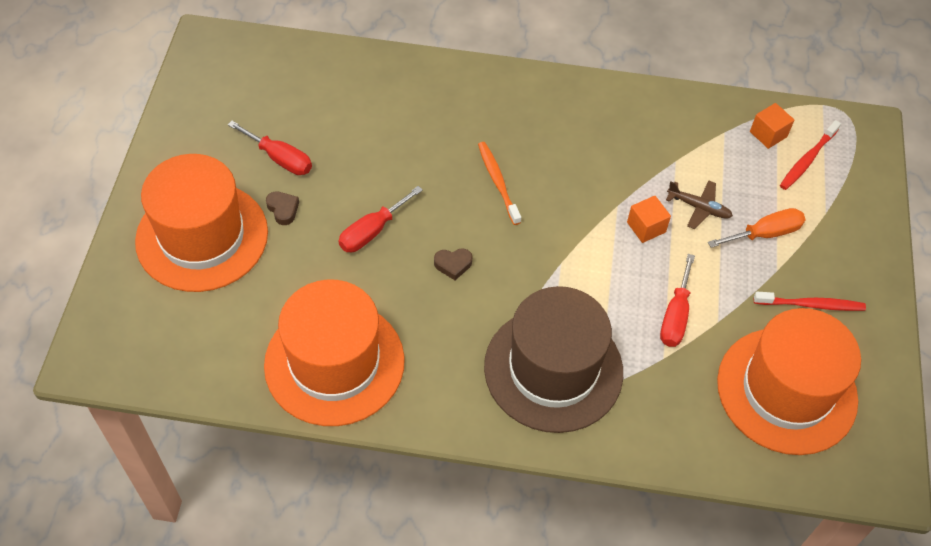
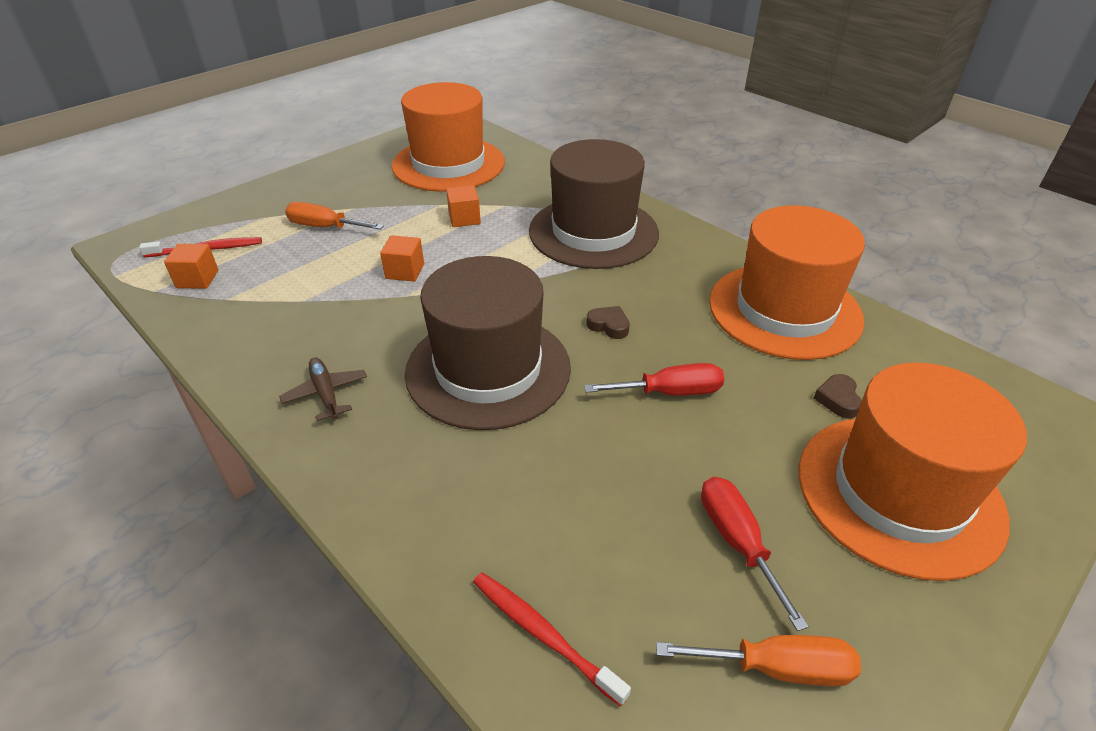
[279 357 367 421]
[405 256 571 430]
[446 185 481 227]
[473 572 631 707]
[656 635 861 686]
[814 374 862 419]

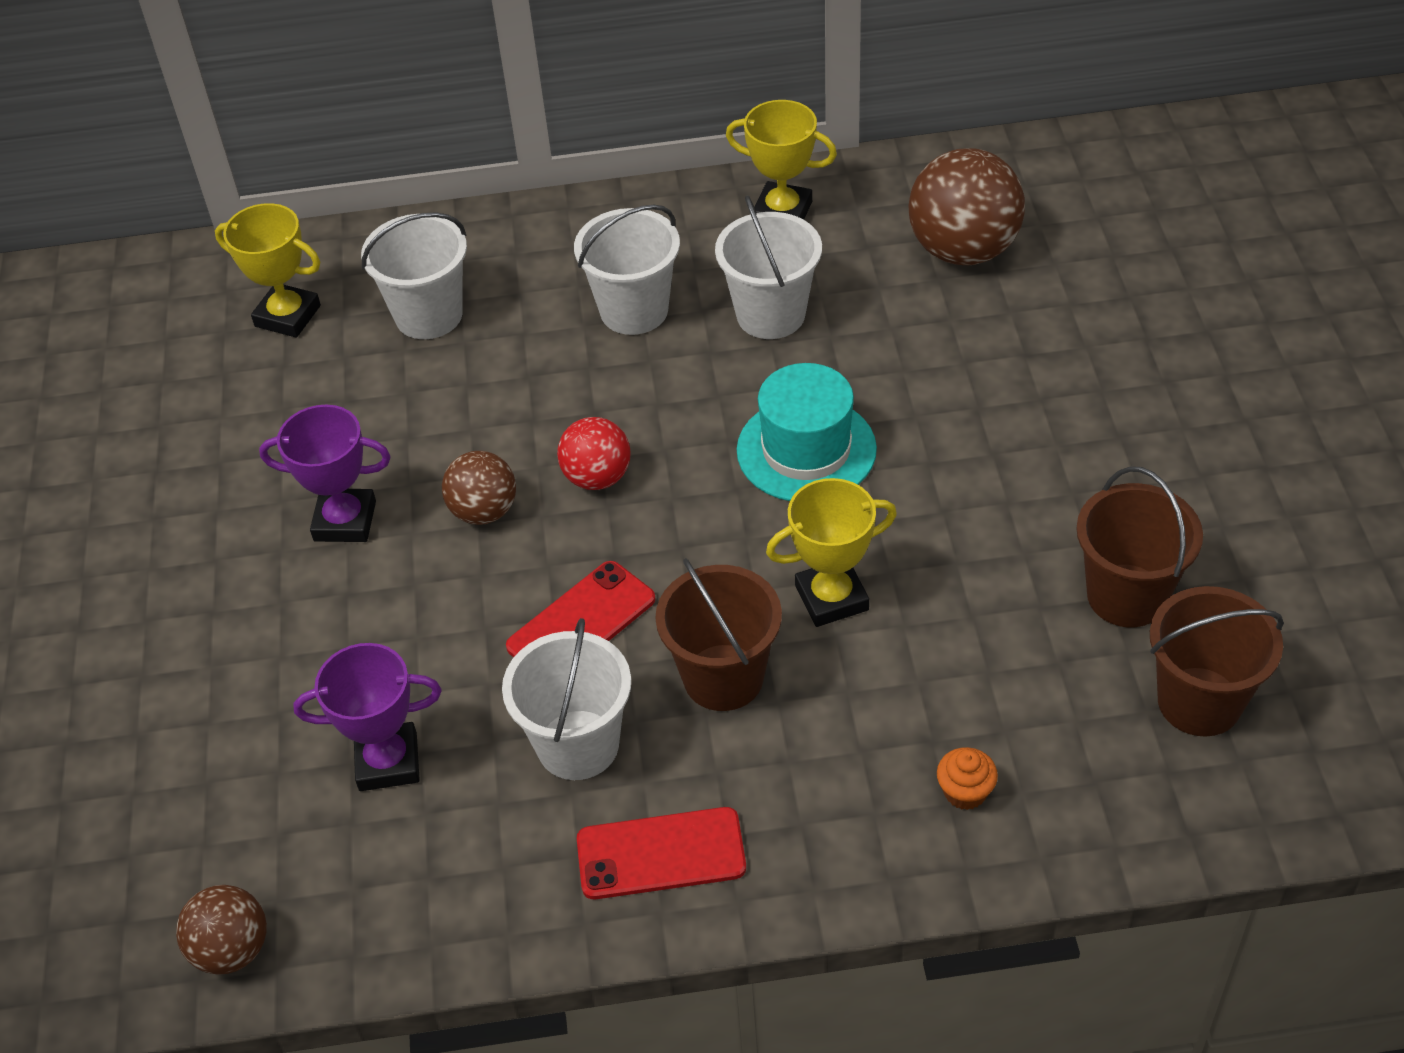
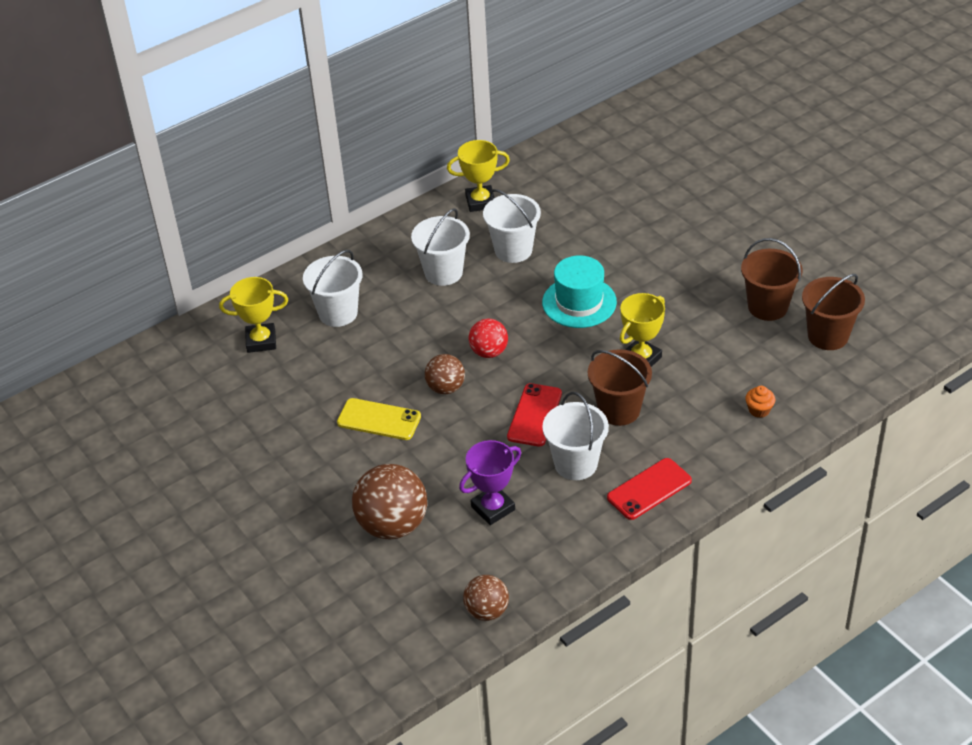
[337 398 421 440]
[352 464 427 539]

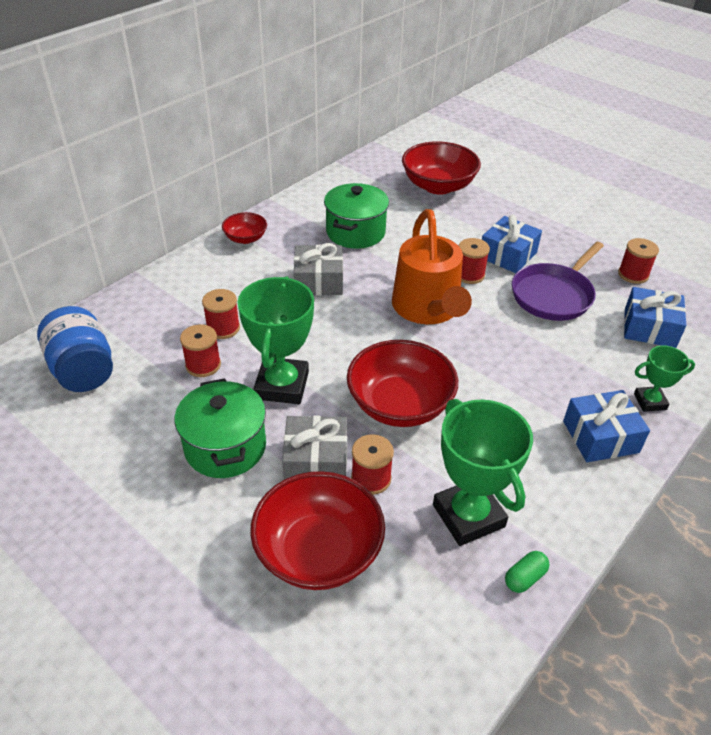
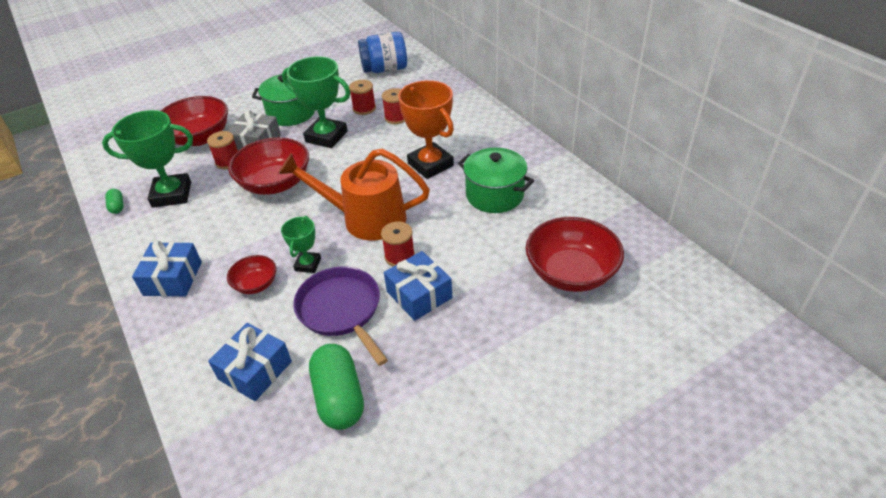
[227 255 276 294]
[281 216 321 273]
[309 344 364 430]
[398 80 454 179]

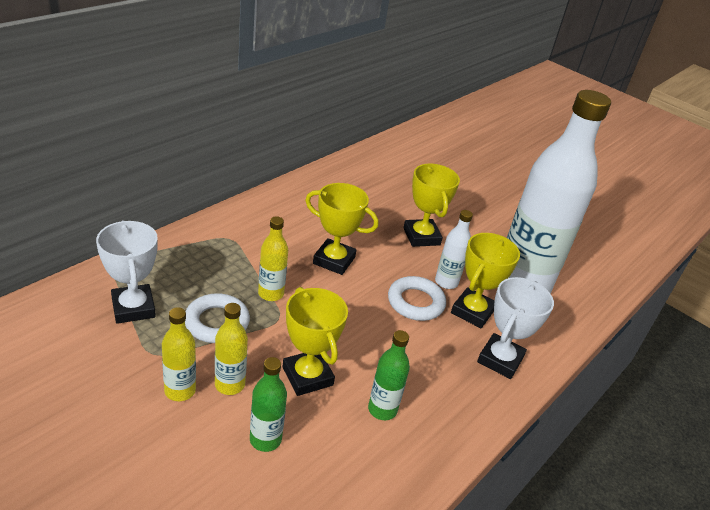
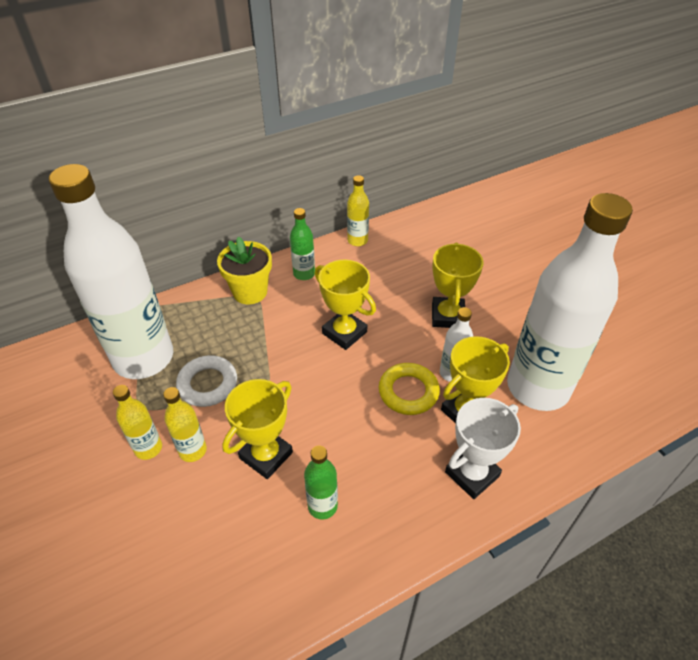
[48 164 173 379]
[217 236 272 304]
[222 379 293 479]
[290 208 315 280]
[347 175 369 246]
[379 363 440 415]

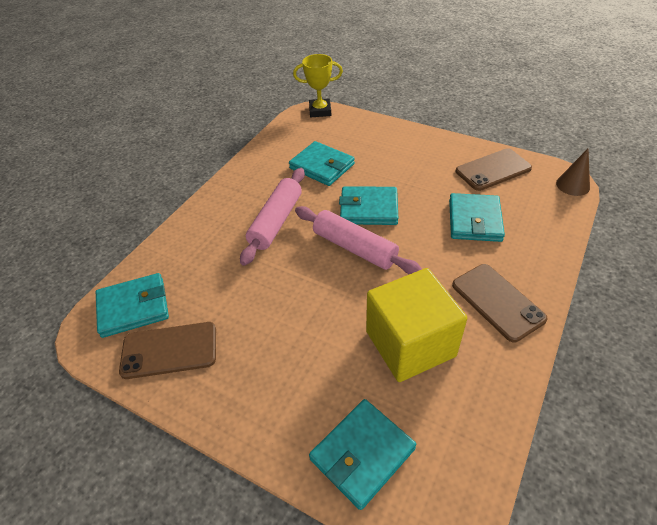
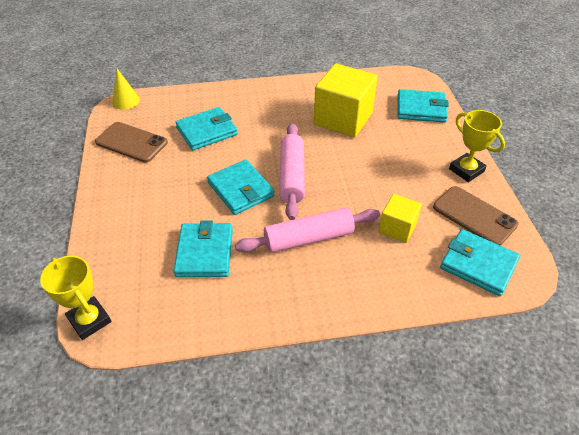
[112 69 140 110]
[379 194 422 243]
[449 110 505 182]
[452 264 548 342] (first image)

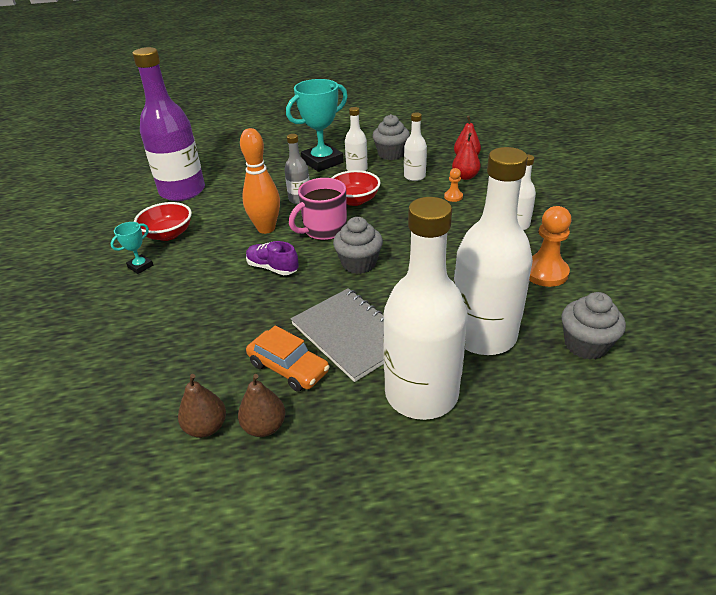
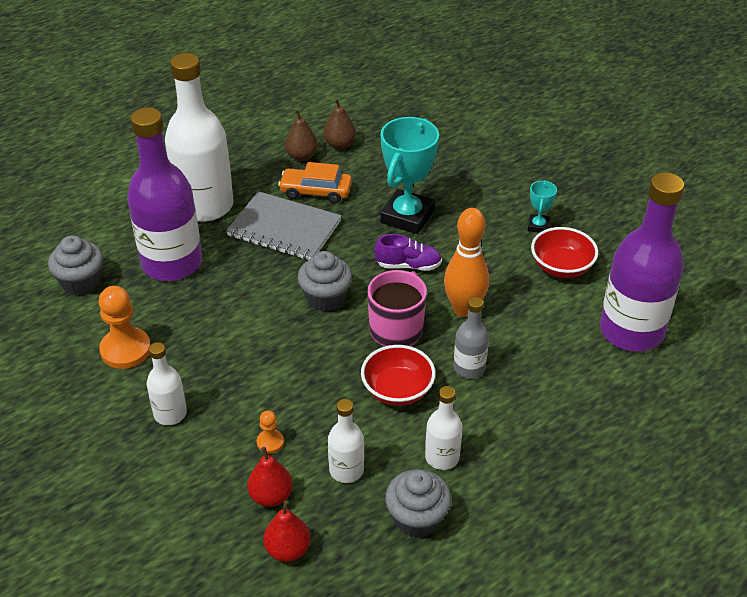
[127 107 202 281]
[380 117 439 234]

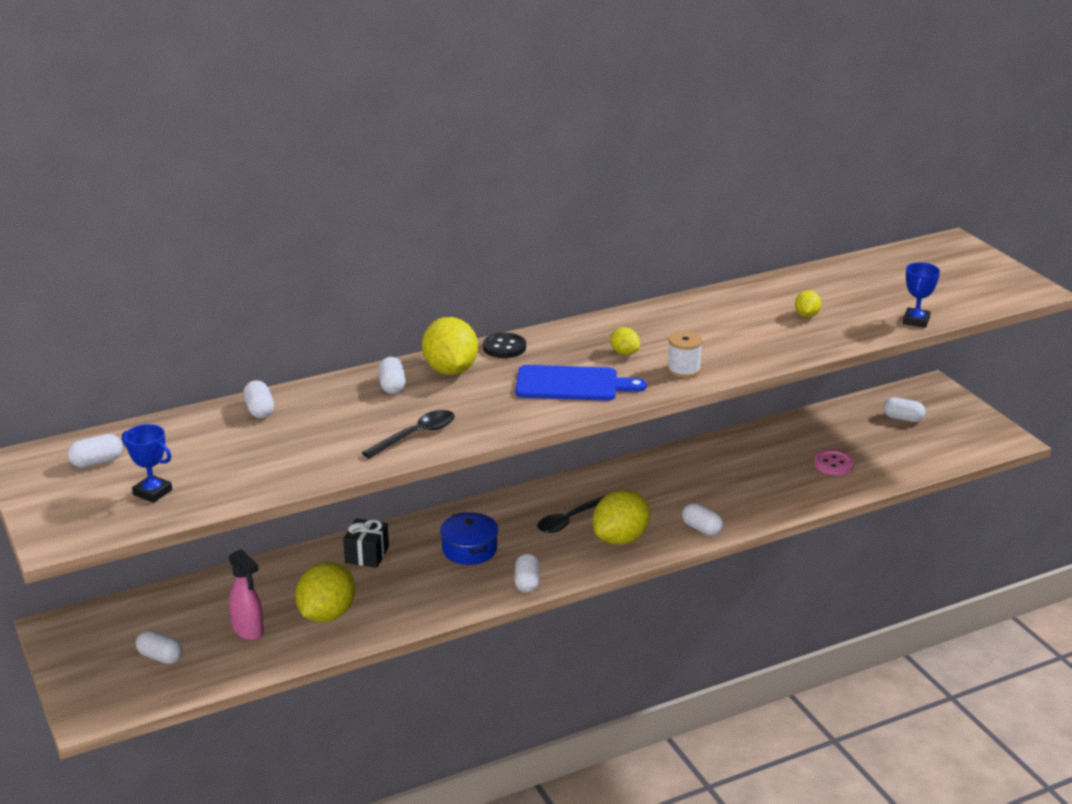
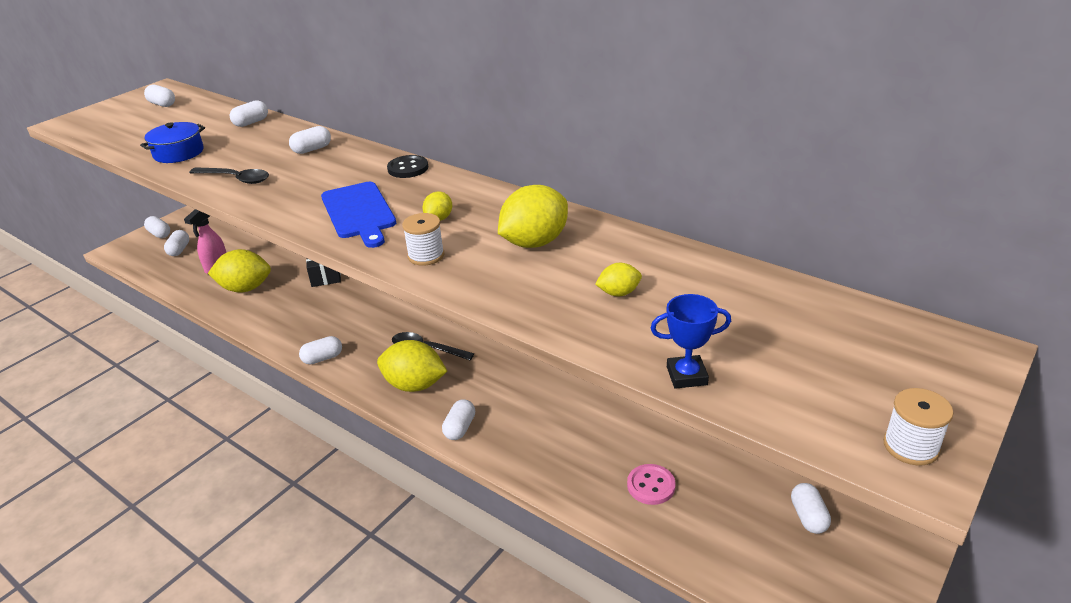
[140 122 205 163]
[144 216 170 238]
[498 185 568 248]
[883 388 953 466]
[122 424 172 503] (first image)

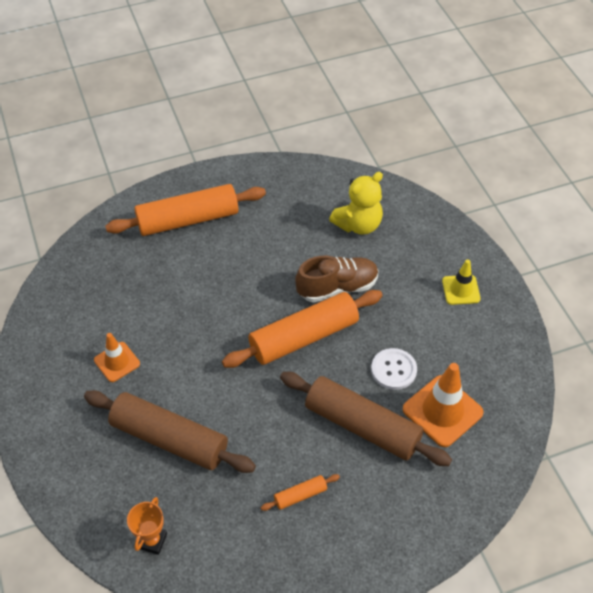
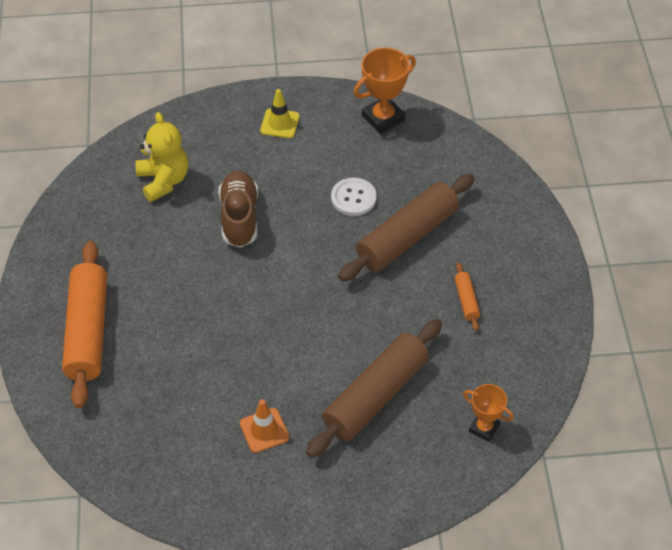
[354 48 416 134]
[222 290 383 368] (first image)
[403 363 484 447] (first image)

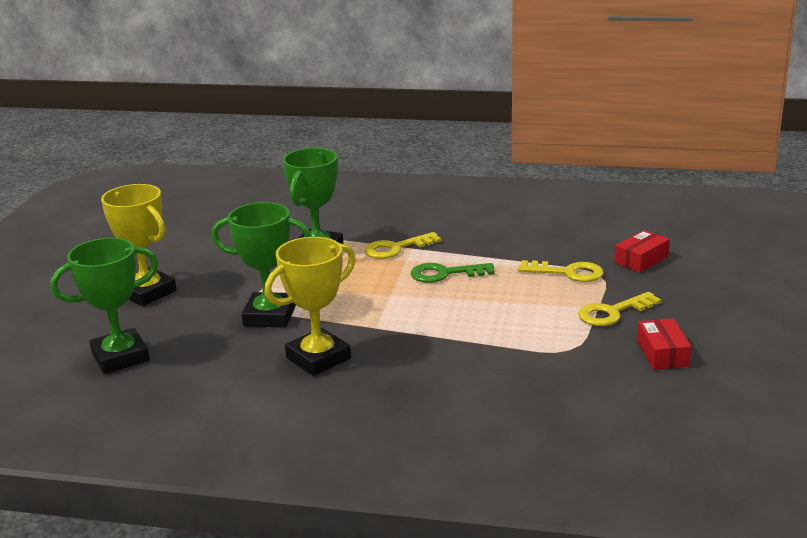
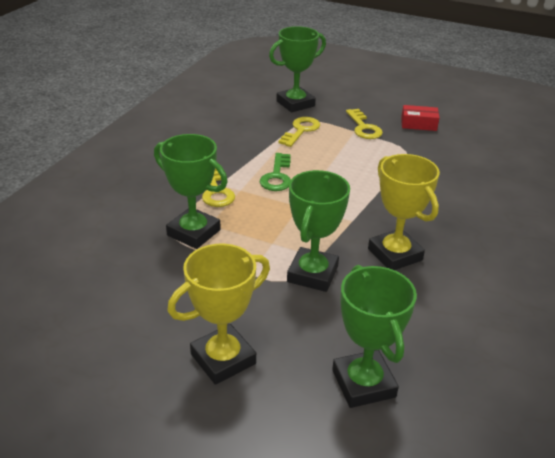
[269 26 326 112]

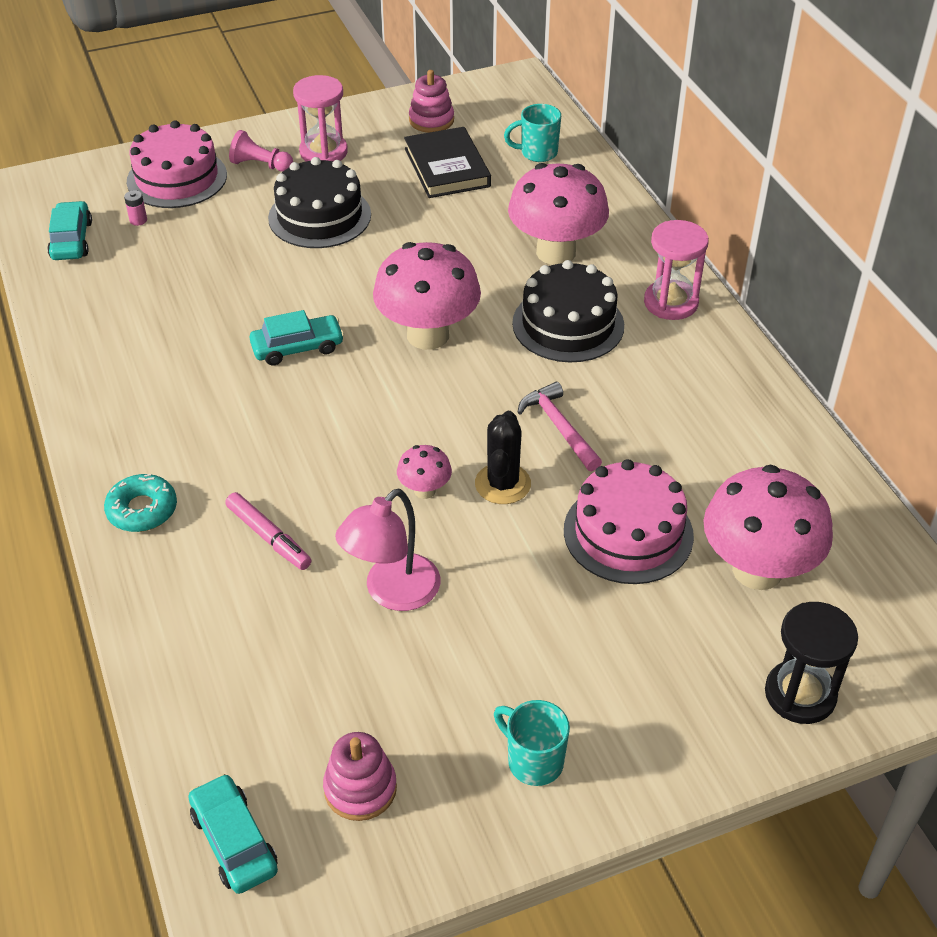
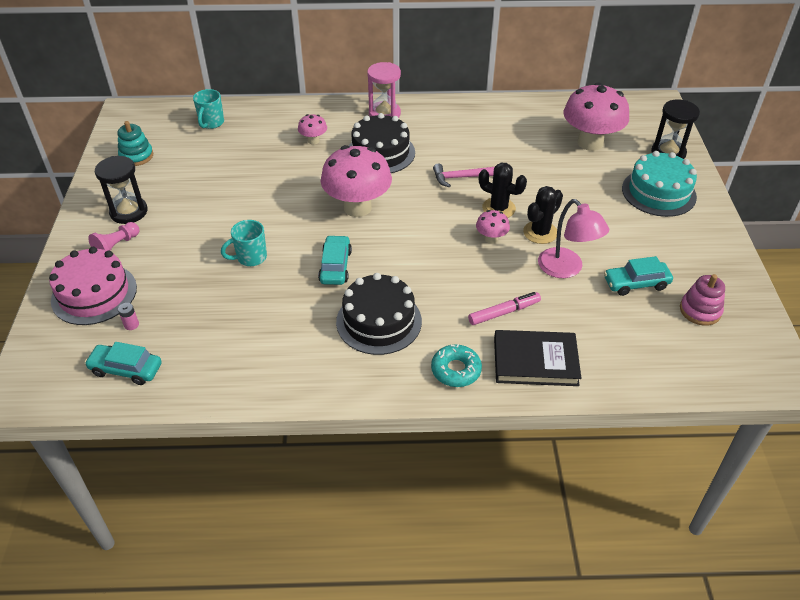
[95 156 148 224]
[118 121 153 166]
[221 220 267 266]
[298 114 327 145]
[336 273 422 355]
[494 330 581 386]
[523 186 563 244]
[604 256 673 296]
[622 151 697 217]
[564 459 694 584] (first image)

